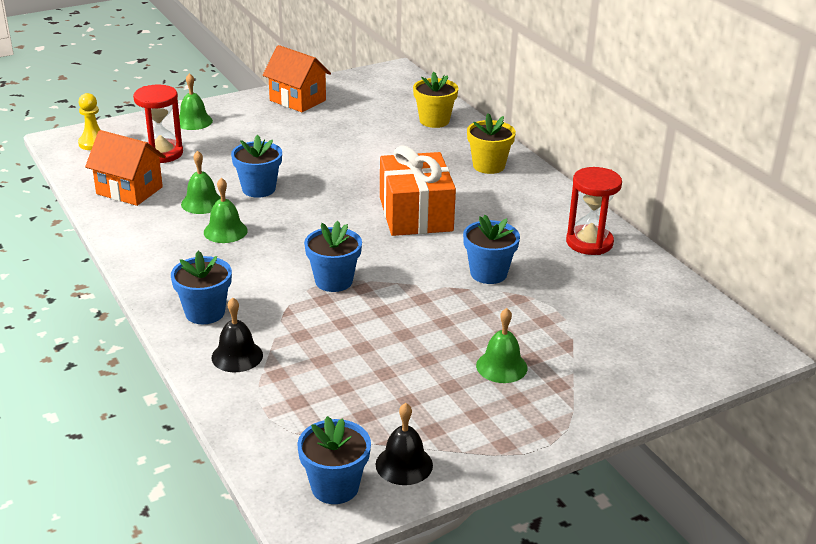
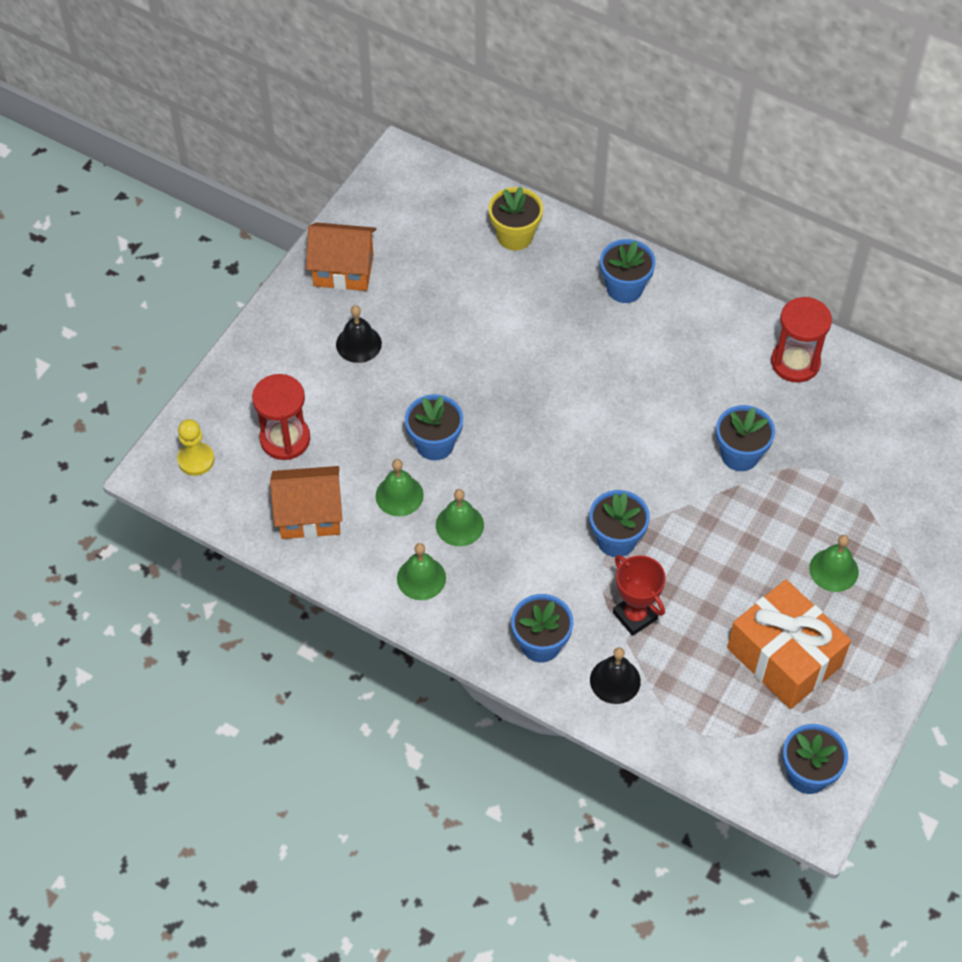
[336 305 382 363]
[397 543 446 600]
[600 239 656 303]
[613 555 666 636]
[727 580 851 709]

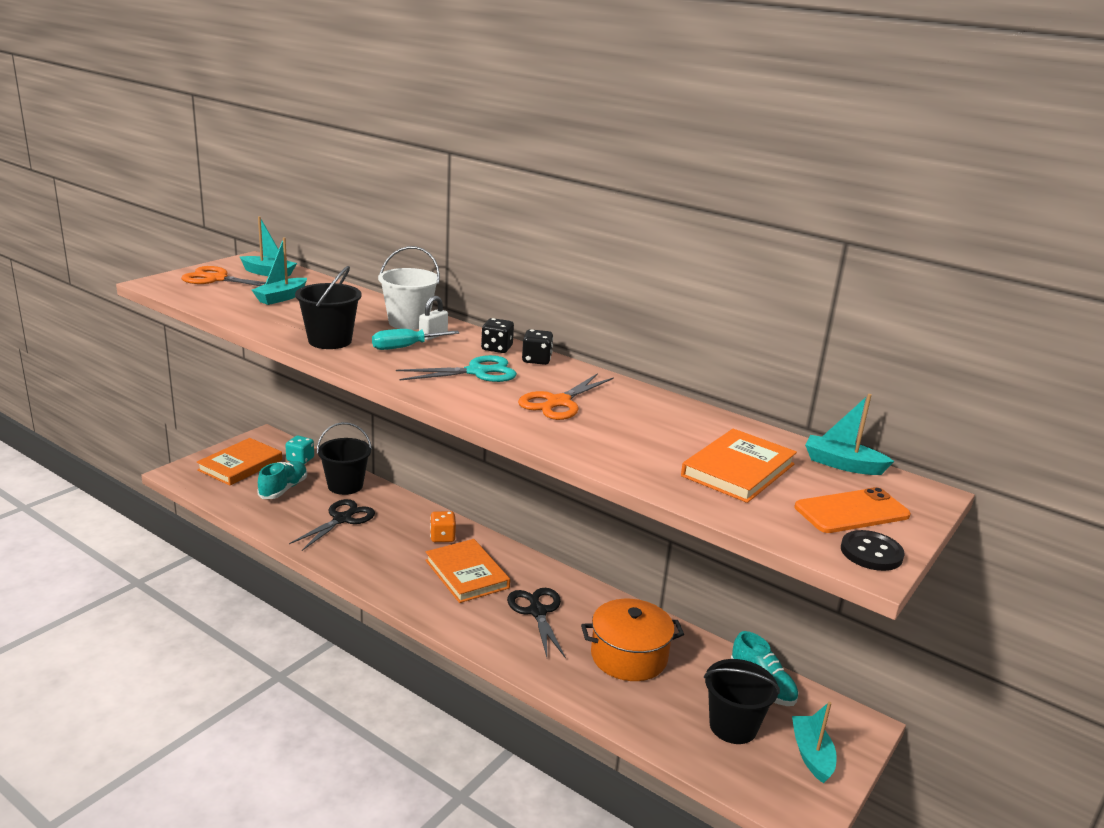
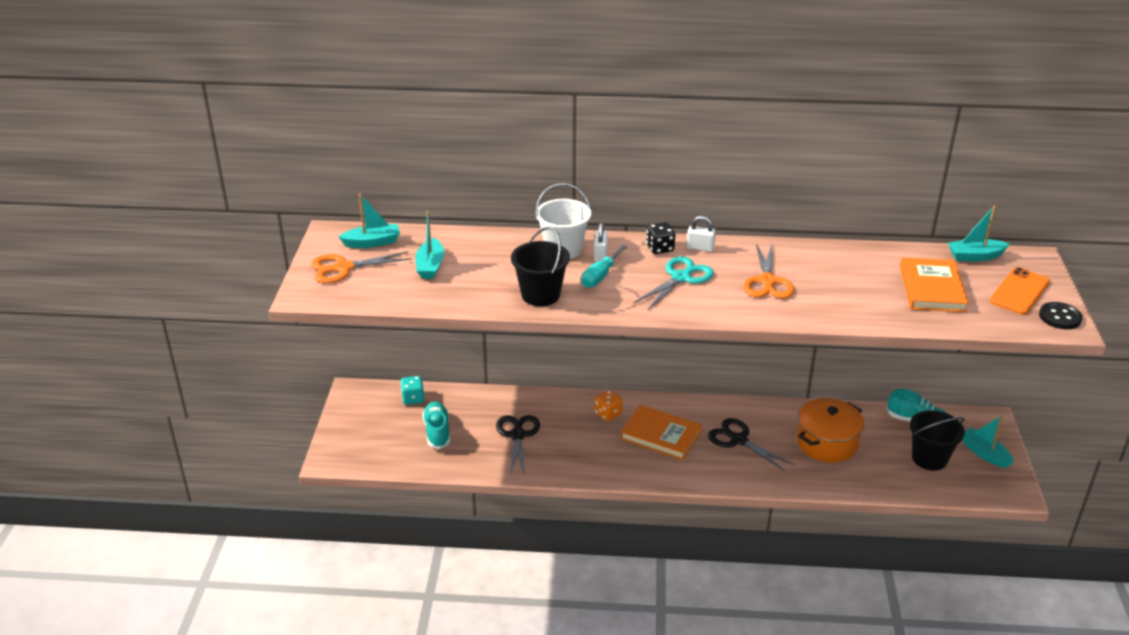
[686 216 716 252]
[197 438 282 486] (first image)
[317 422 372 495] (first image)

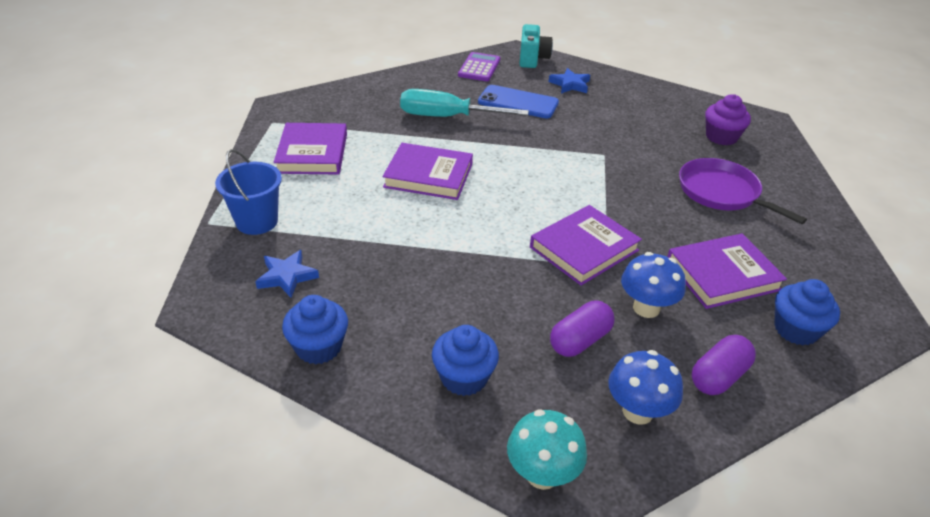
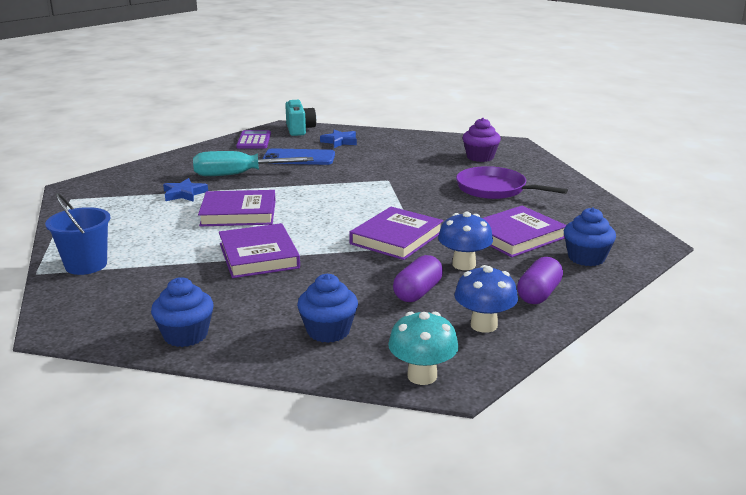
[163 178 208 202]
[219 223 300 278]

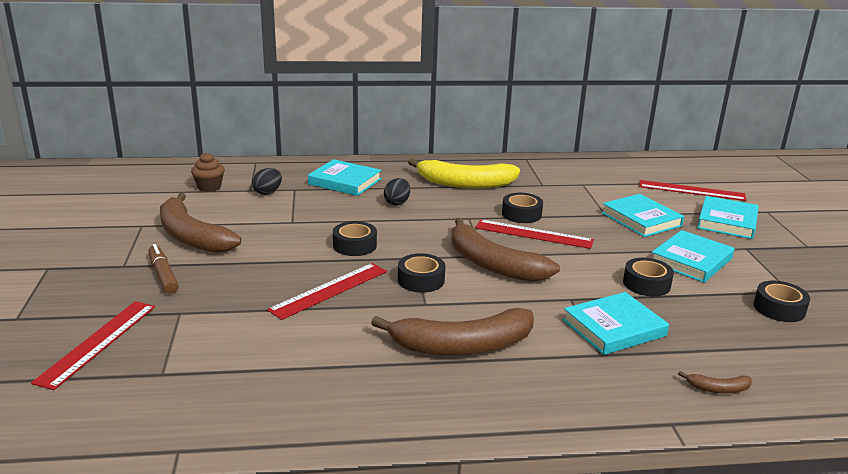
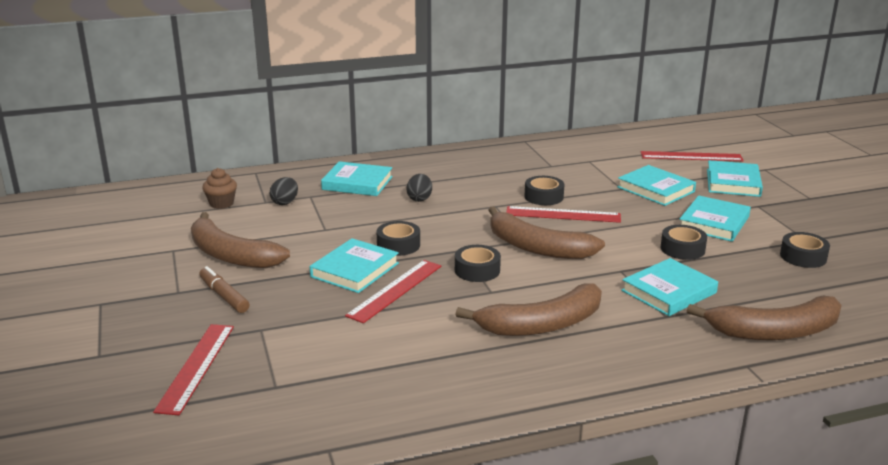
[310 238 399 293]
[687 296 842 340]
[408 158 520 188] (first image)

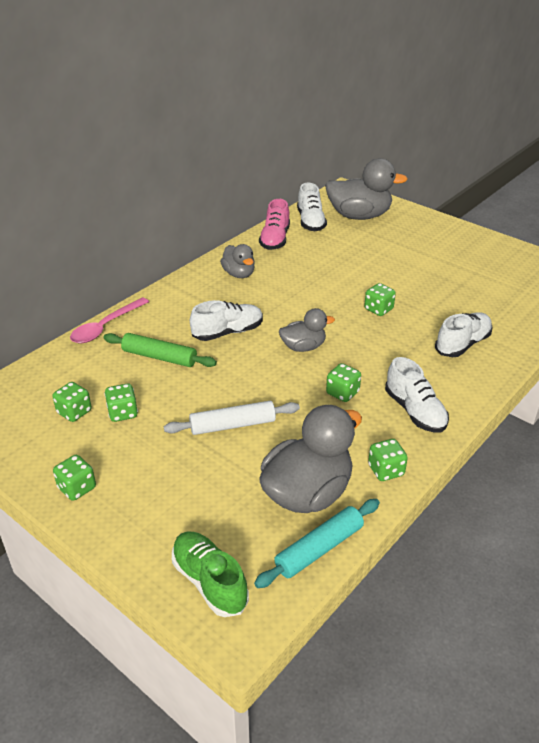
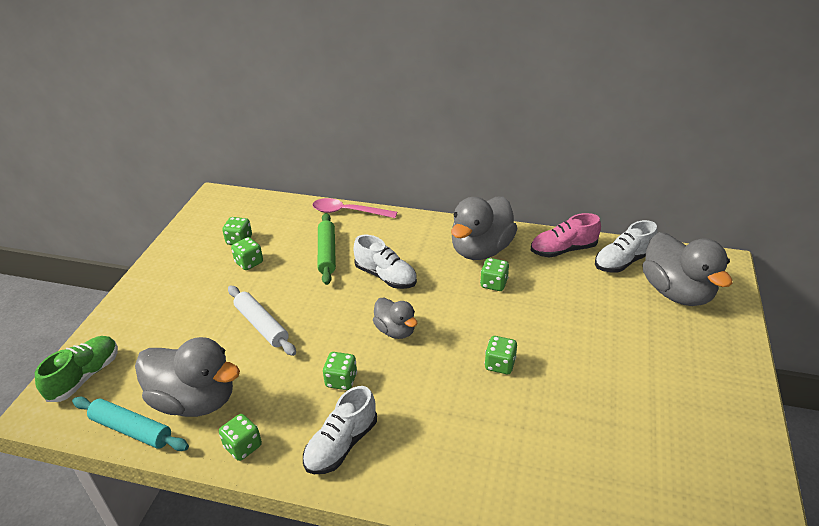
[451 196 518 260]
[480 258 509 291]
[435 312 493 357] (first image)

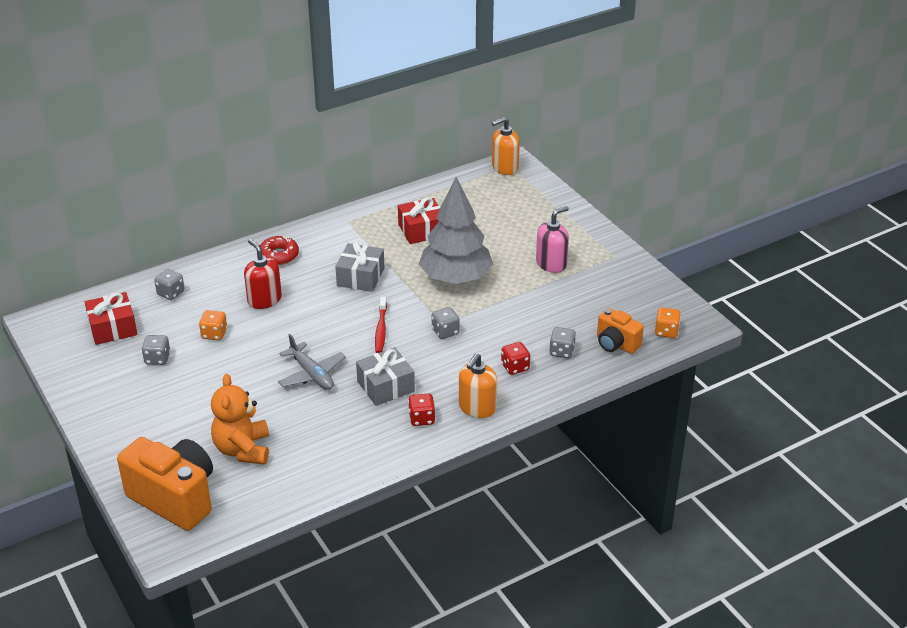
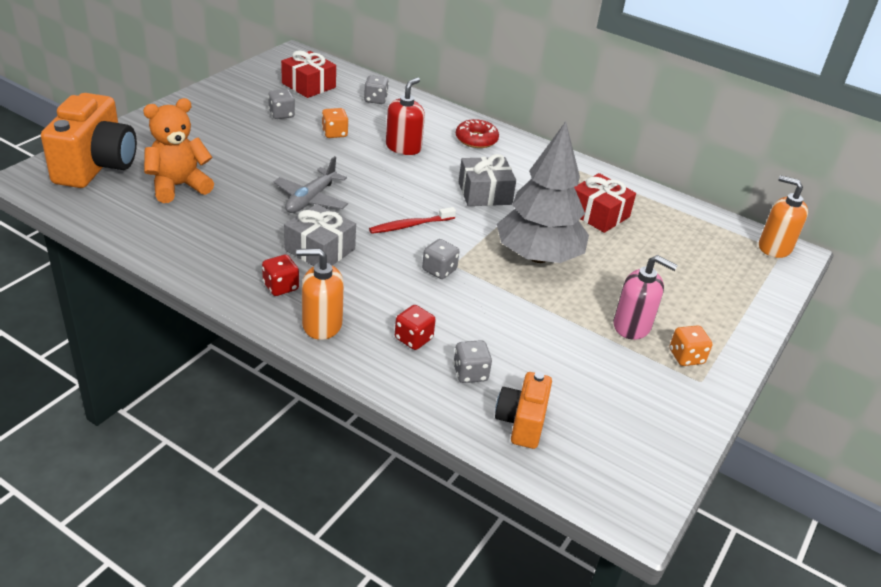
[670 325 712 366]

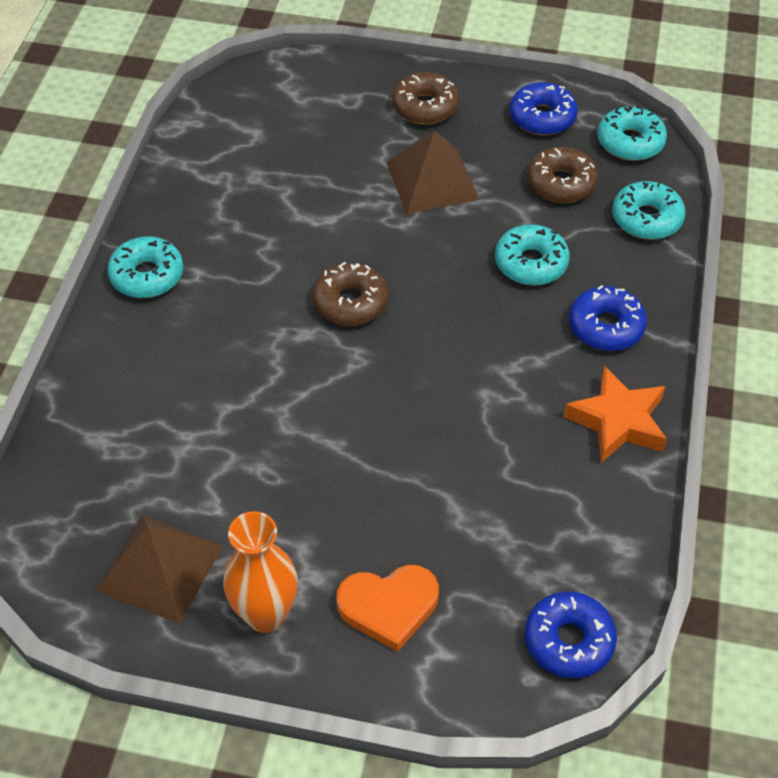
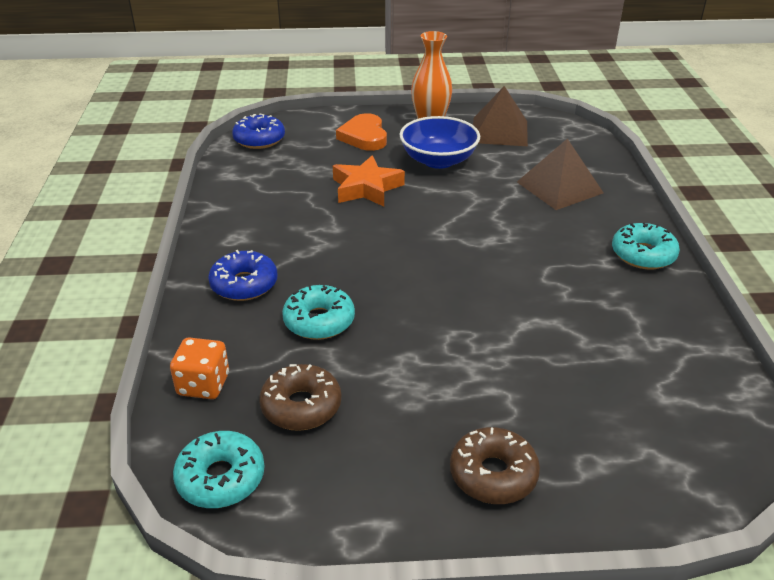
[170 337 229 399]
[333 155 405 206]
[336 113 387 151]
[399 116 480 169]
[517 138 603 210]
[312 262 389 326] (first image)
[510 82 578 135] (first image)

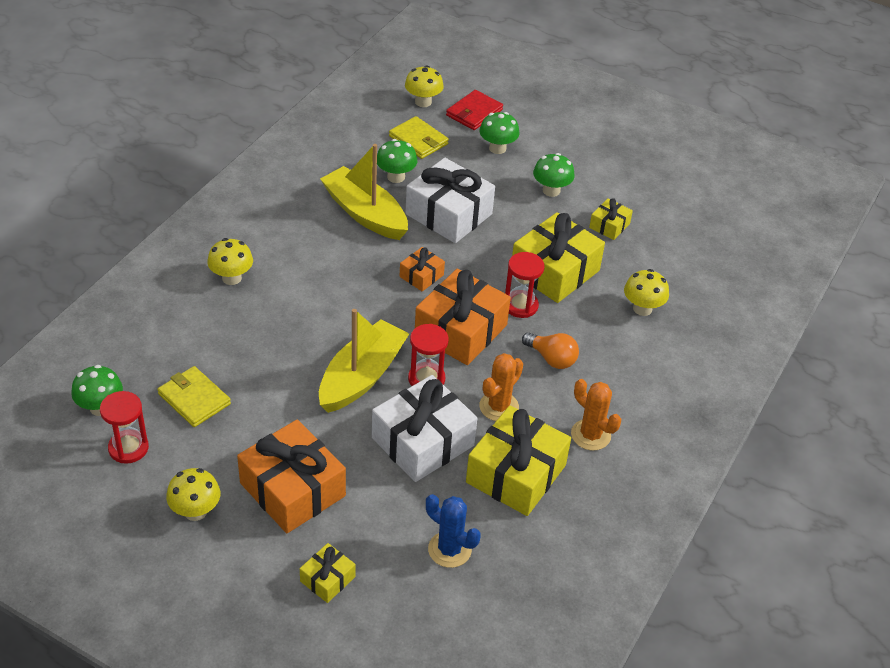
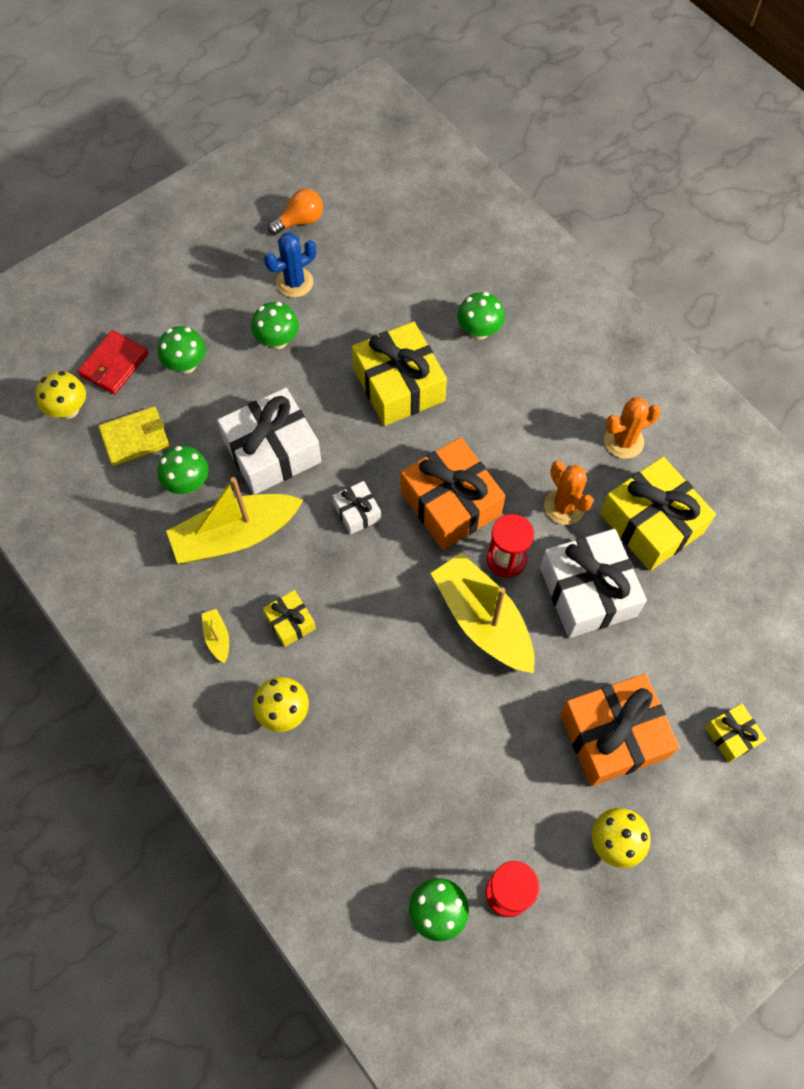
[78 330 149 394]
[201 609 229 663]
[263 590 316 647]
[264 232 316 298]
[268 189 323 235]
[333 481 381 535]
[457 292 505 340]
[157 366 231 427] (first image)
[505 252 544 318] (first image)

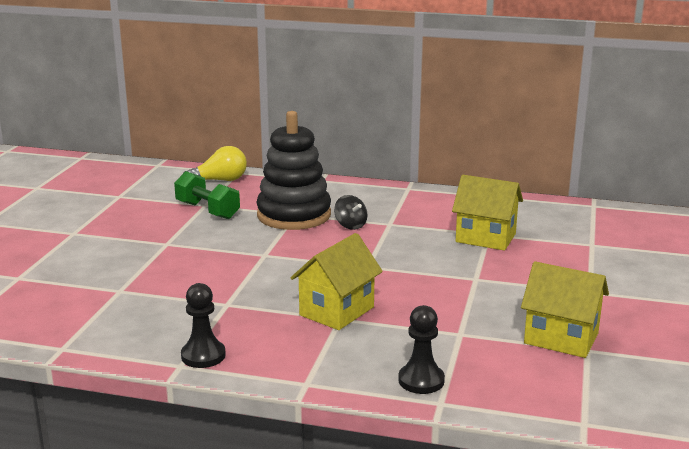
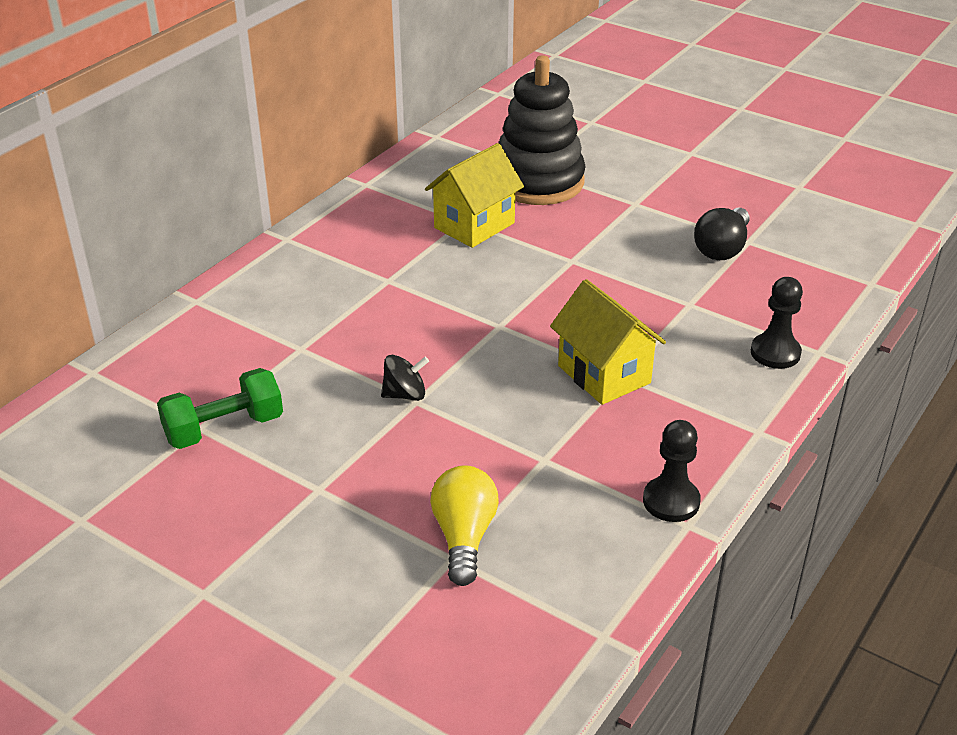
[381 355 429 401]
[430 465 499 586]
[499 55 586 205]
[694 208 750 260]

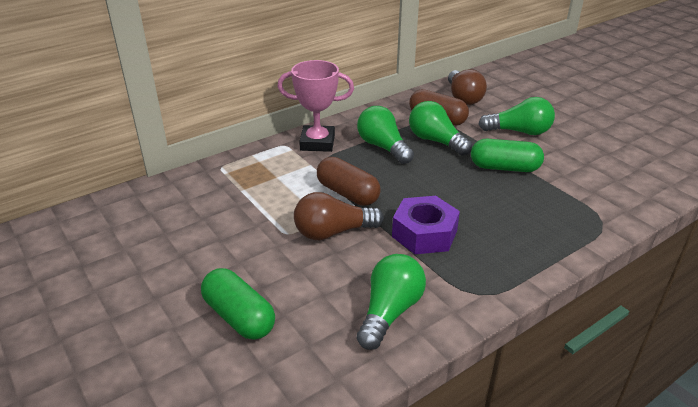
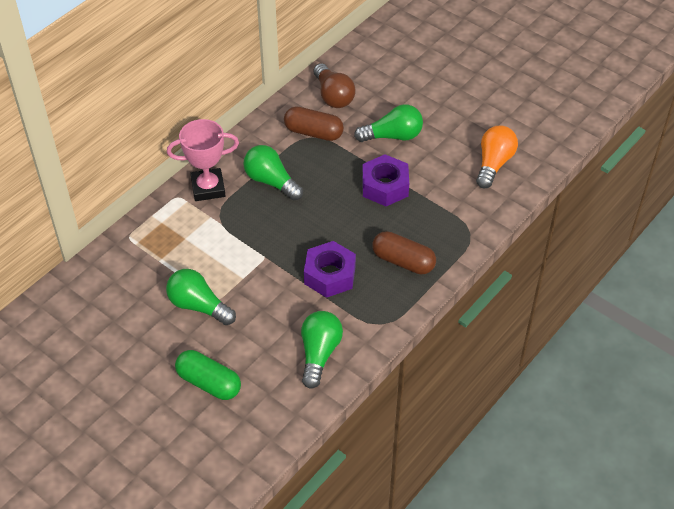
[166 269 236 325]
[362 154 409 206]
[372 231 436 274]
[476 125 518 188]
[294 192 384 240] (first image)

